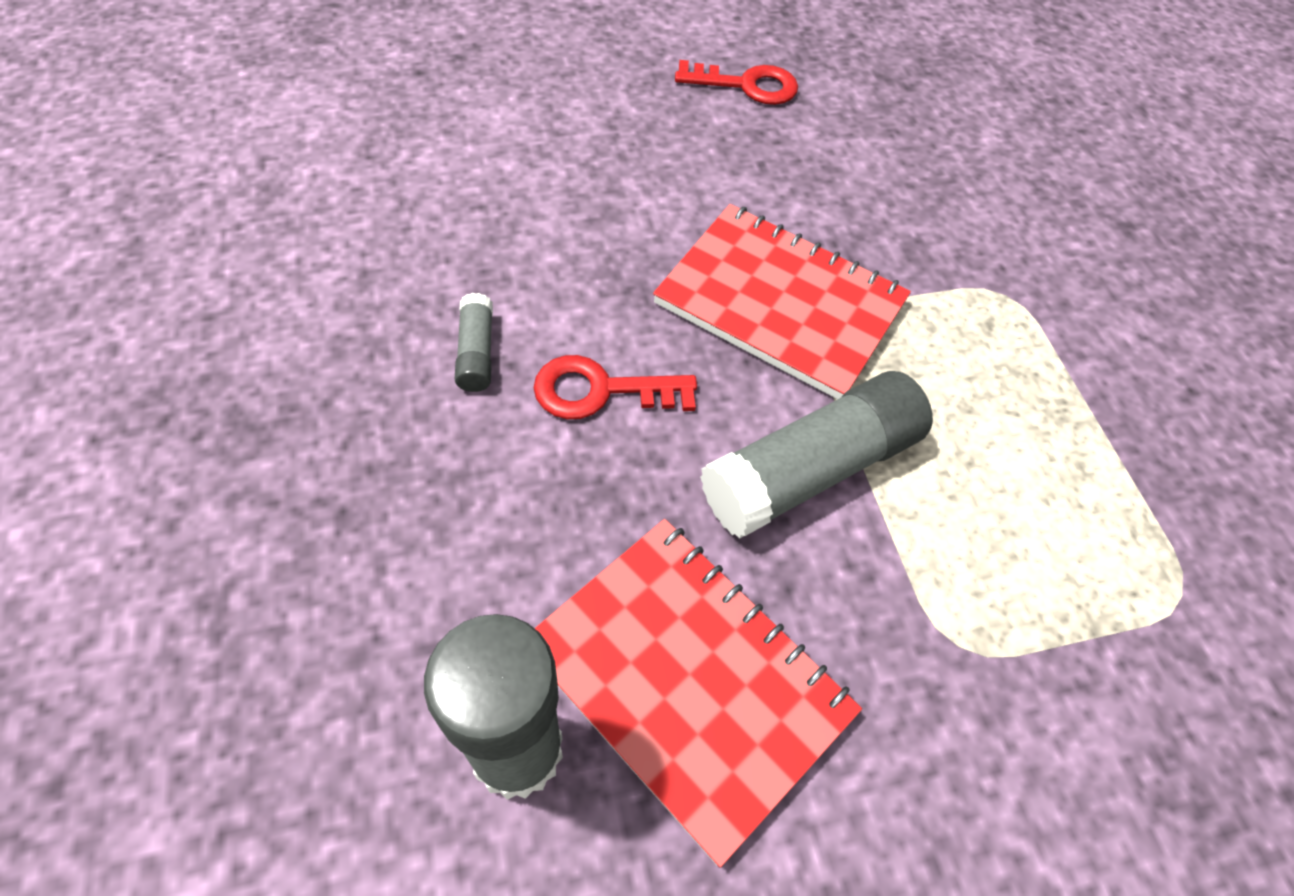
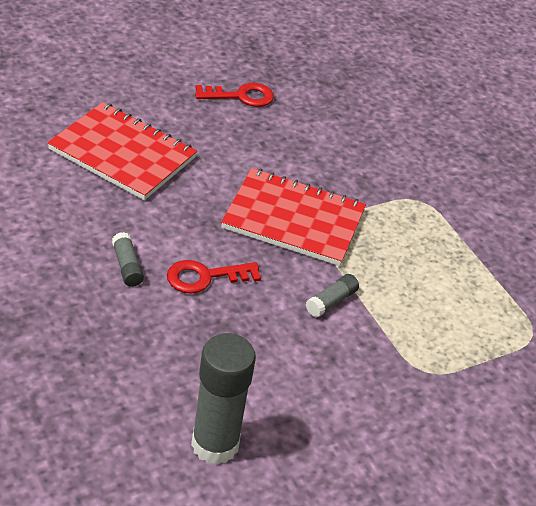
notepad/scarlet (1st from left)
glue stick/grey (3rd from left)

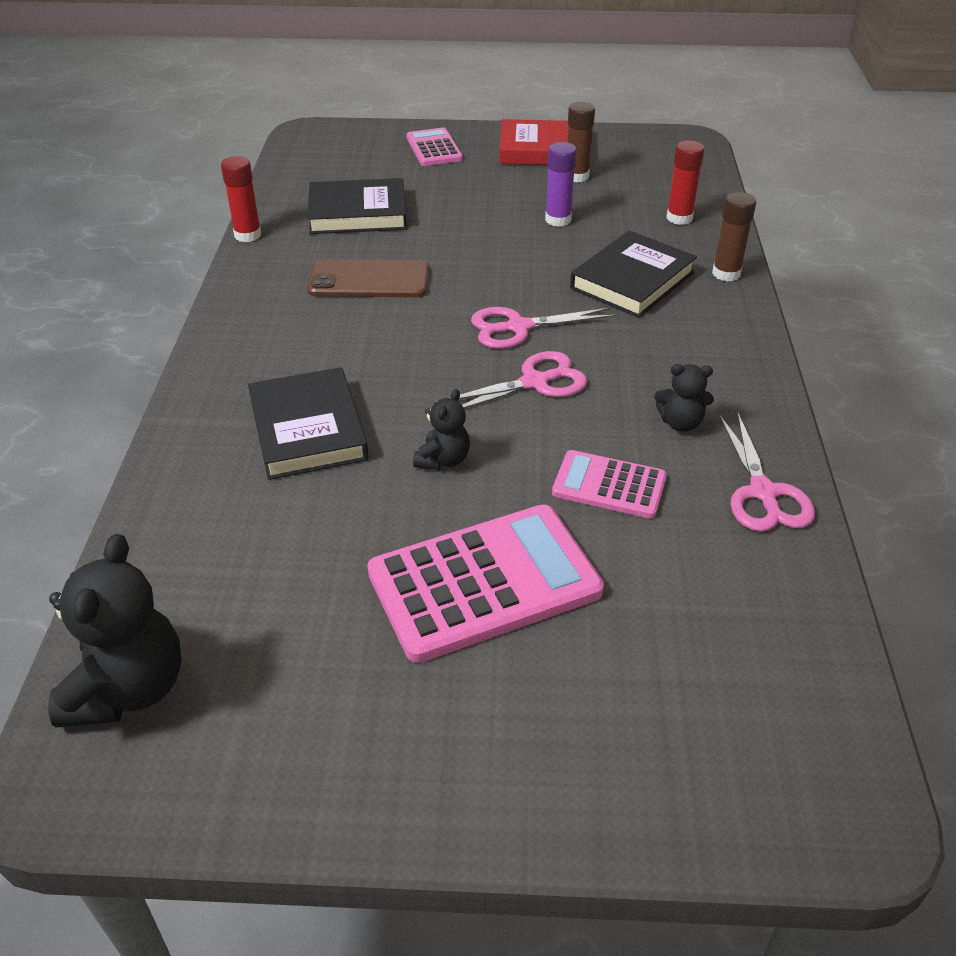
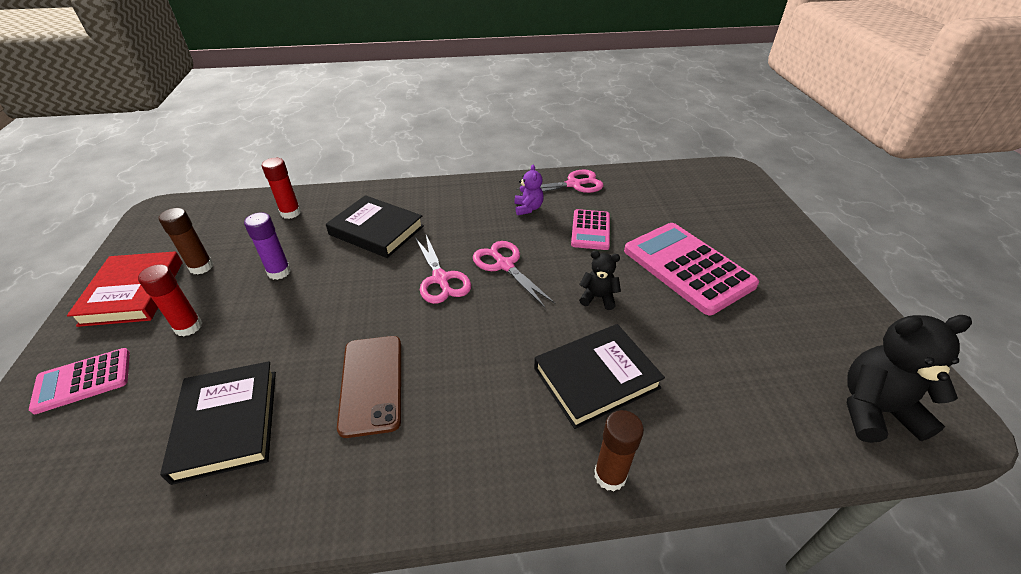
glue stick/scarlet (1st from left)
stuffed bear/violet
glue stick/russet (2nd from left)

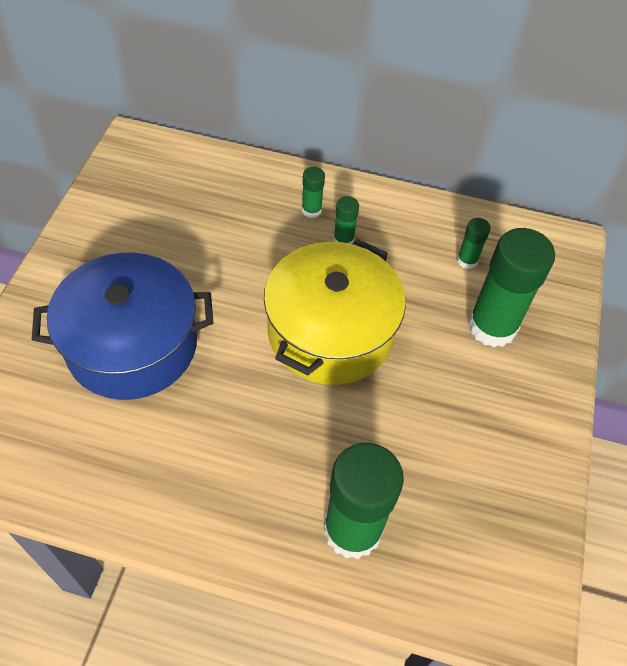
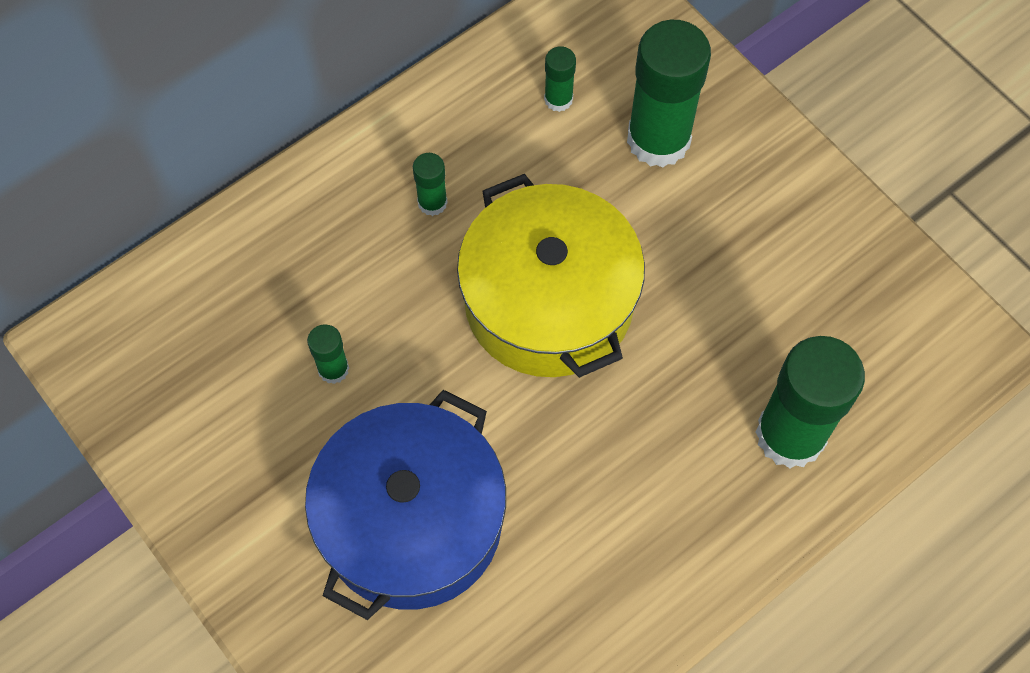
glue stick/emerald (1st from left)

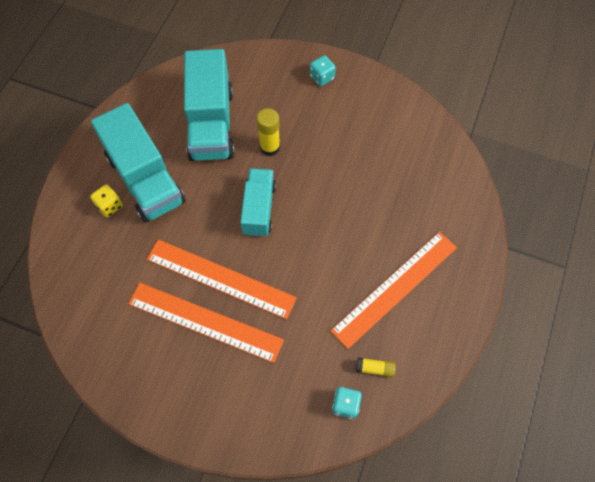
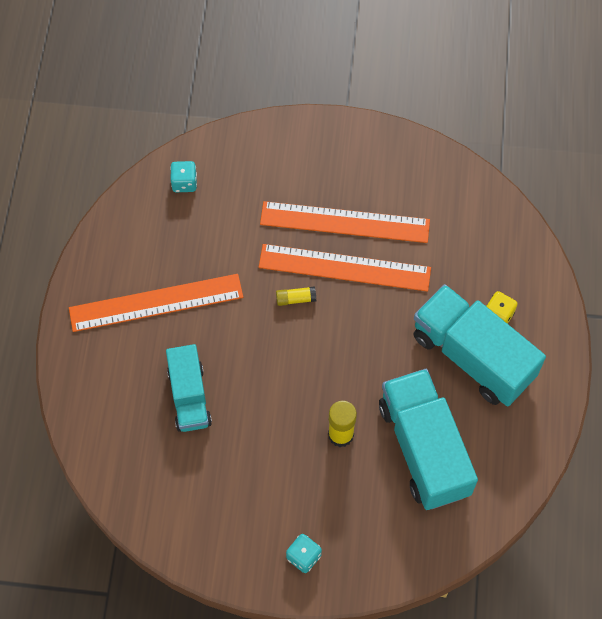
ruler/bright orange (1st from left)
toy truck/aqua (1st from left)
glue stick/golden (1st from left)

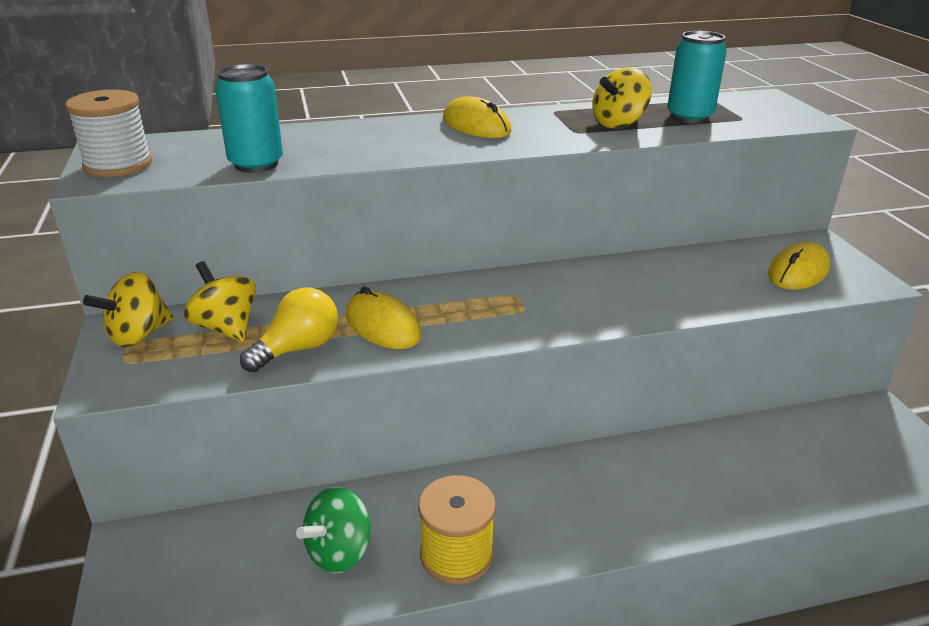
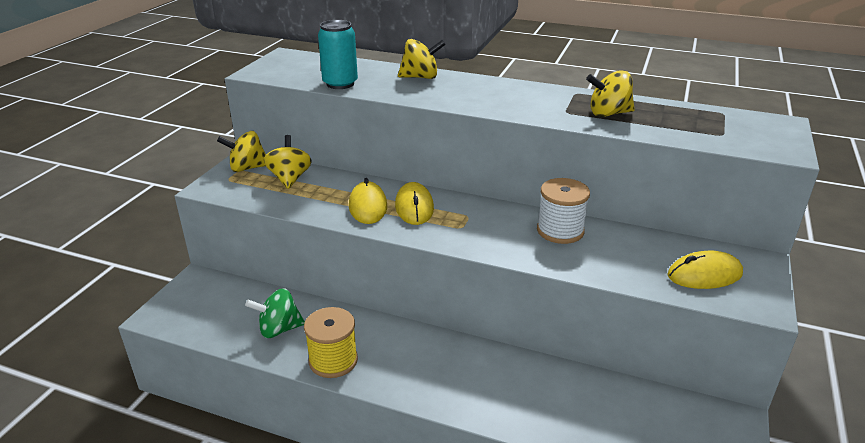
mouse/golden (2nd from left)
whirligig/golden (3rd from left)
reel of thread/snow-white
light bulb/golden
soda can/aqua (2nd from left in the first image)

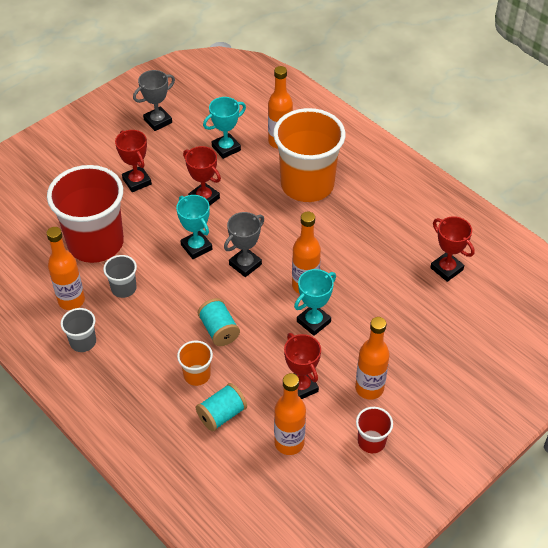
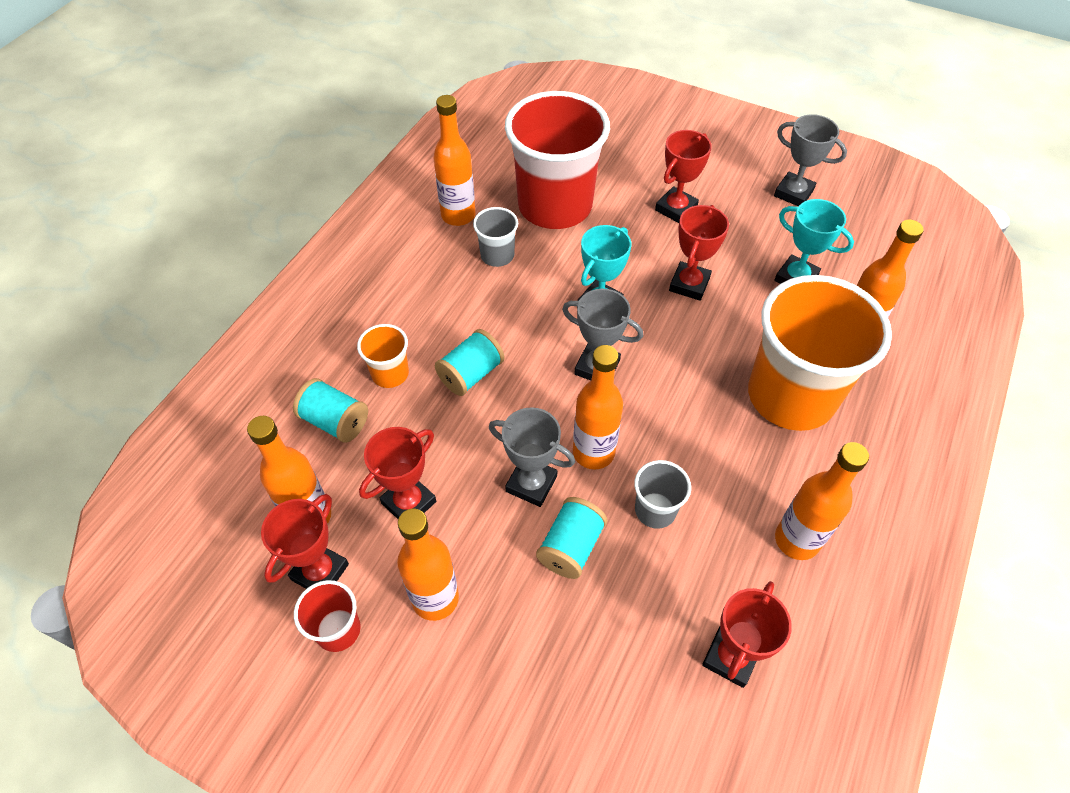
prize cup/scarlet (1st from left)
prize cup/grey (1st from left)
reel of thread/aqua (3rd from left)
cup/grey (2nd from left)
flask/bright orange (5th from left)

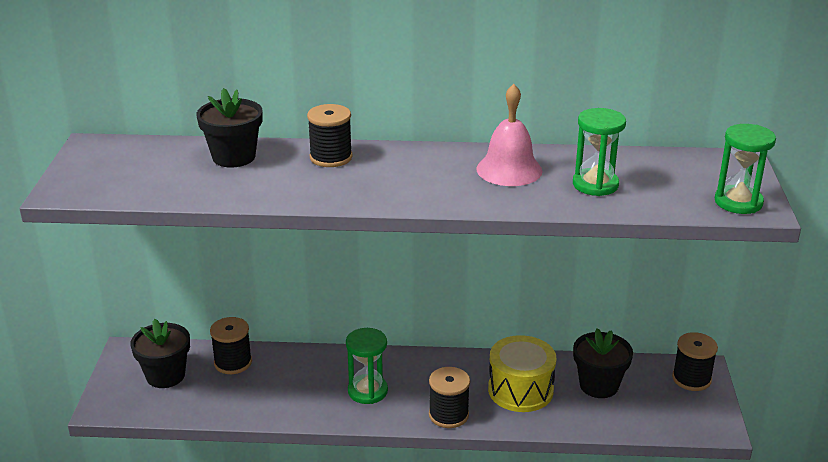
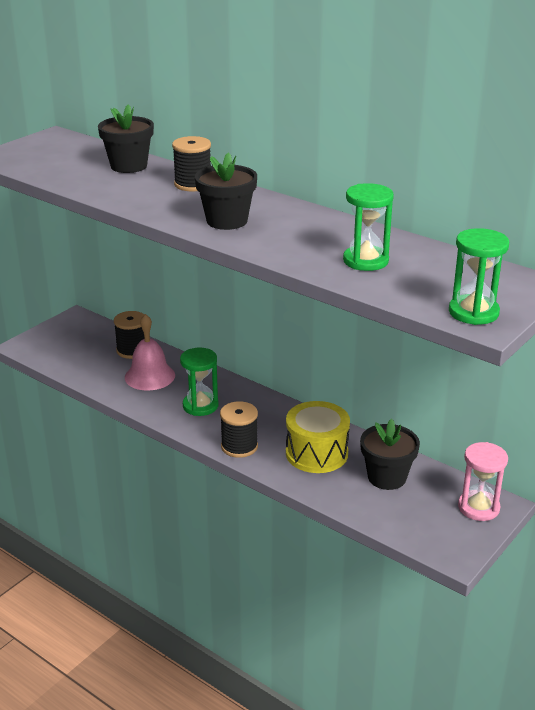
bell/rose-pink
flower pot/ebony (2nd from left)
sand timer/rose-pink

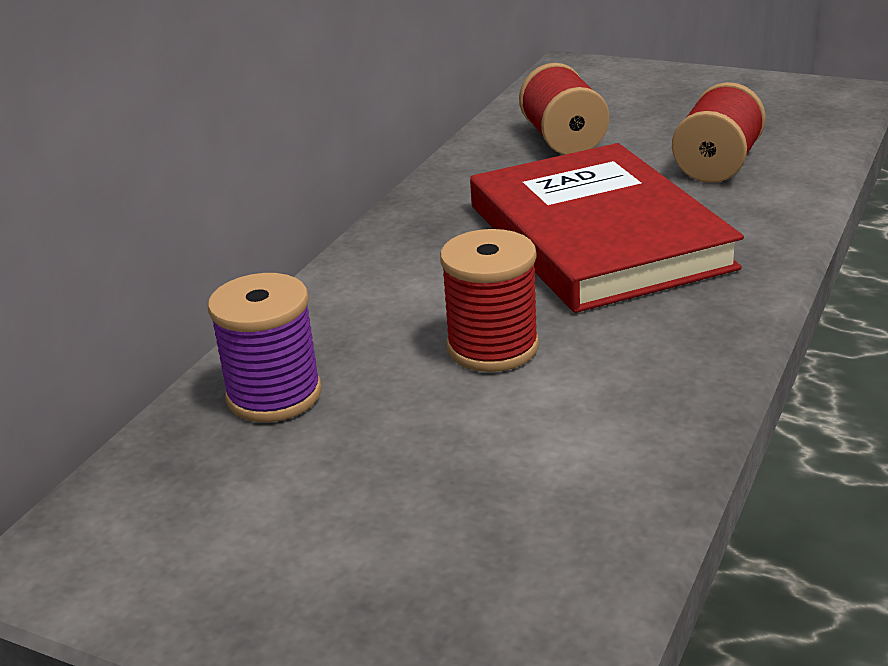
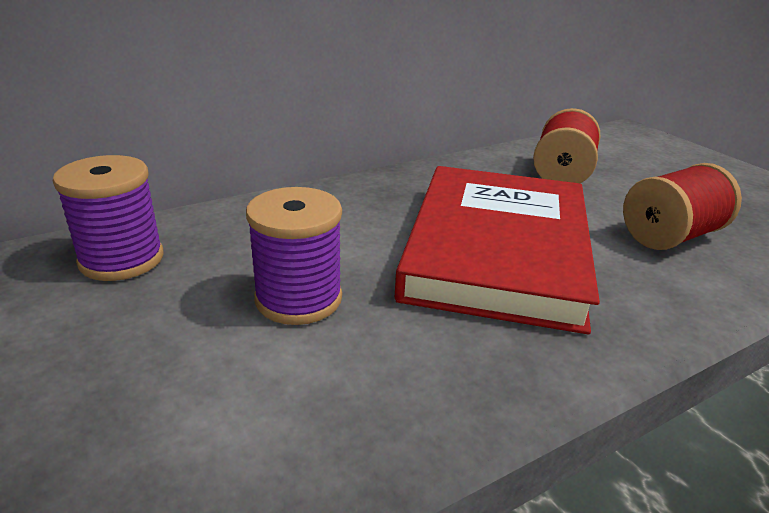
reel of thread/violet (2nd from left)

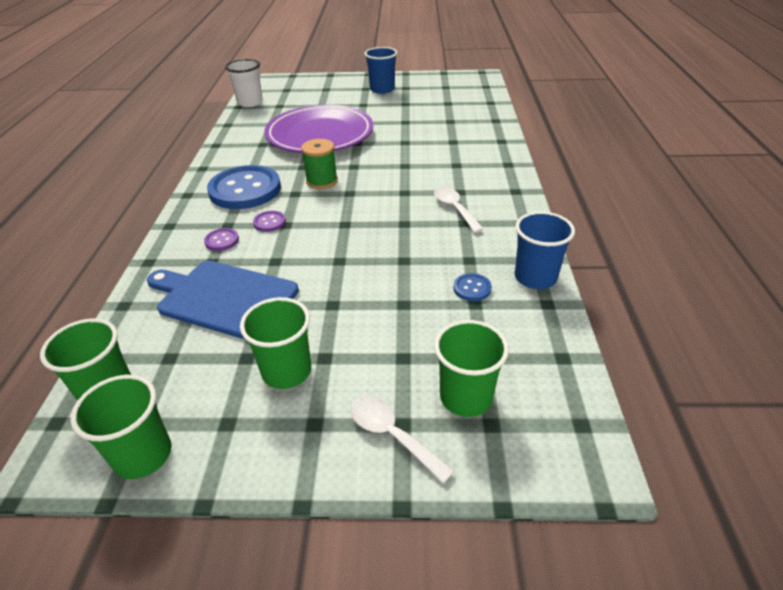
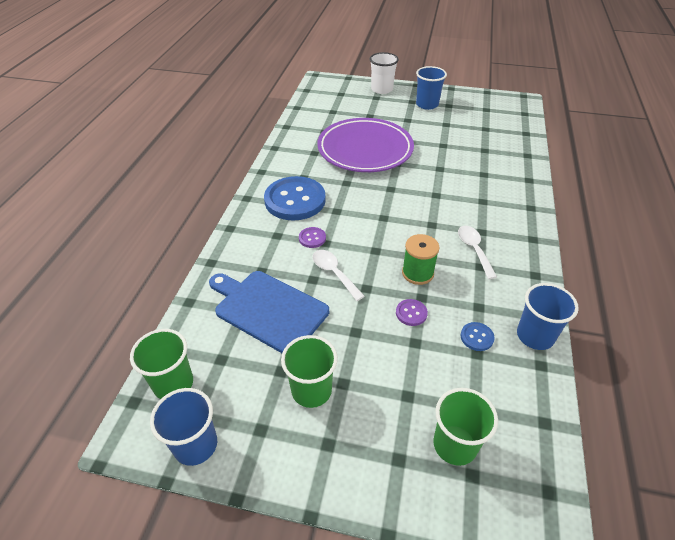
cup/blue (1st from left)
tablespoon/snow-white (1st from left)
cup/snow-white
button/violet (2nd from left)
reel of thread/emerald

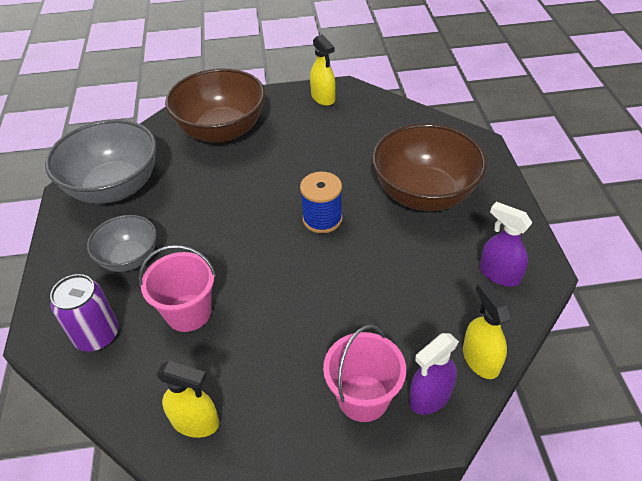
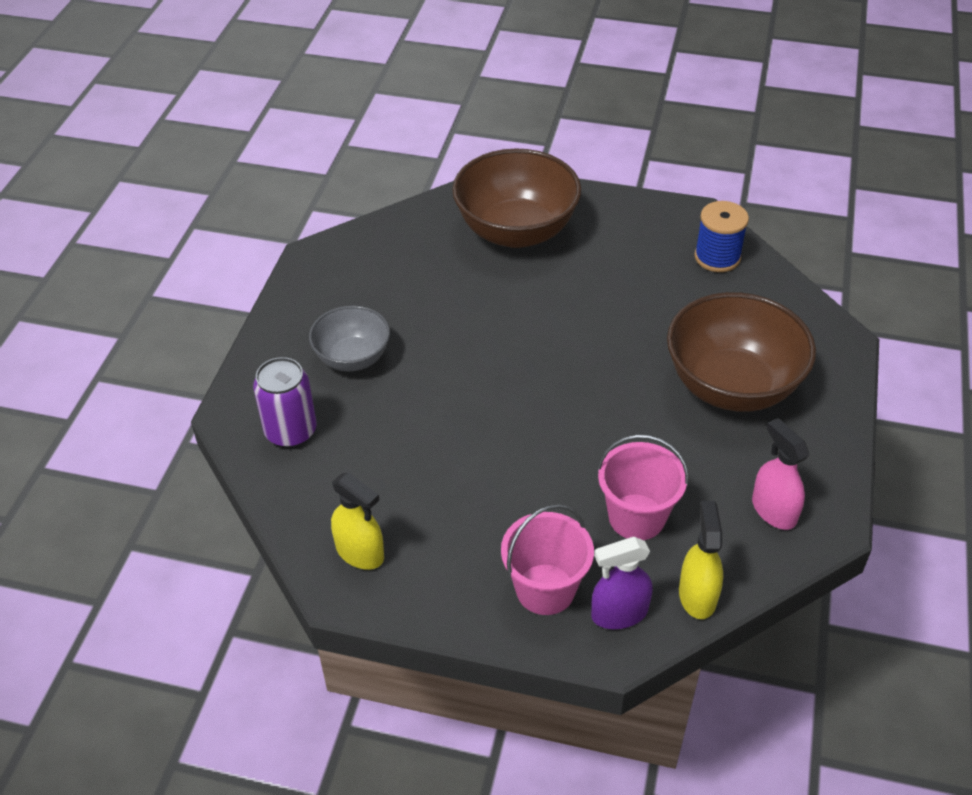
pail/rose-pink (2nd from left)
reel of thread/blue
spray cleaner/rose-pink
bowl/grey (1st from left in the first image)
spray cleaner/golden (2nd from left in the first image)

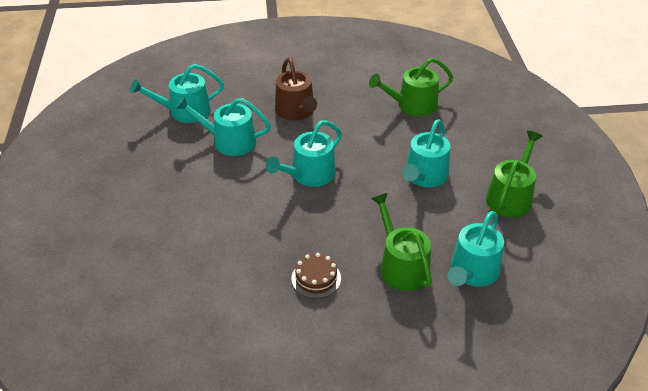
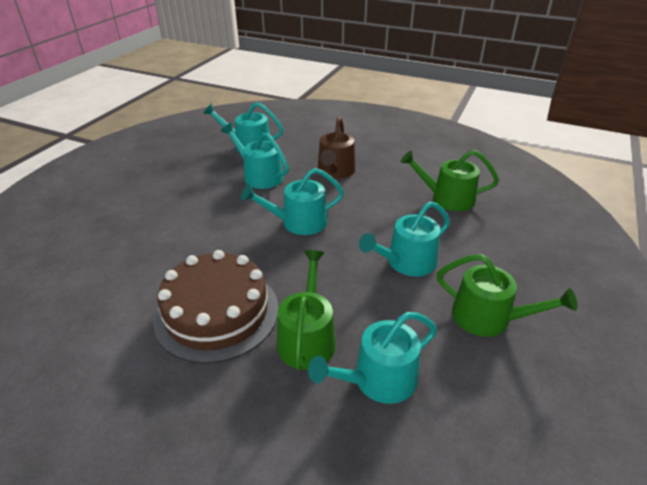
gateau/russet
watering pot/emerald (3rd from left)

